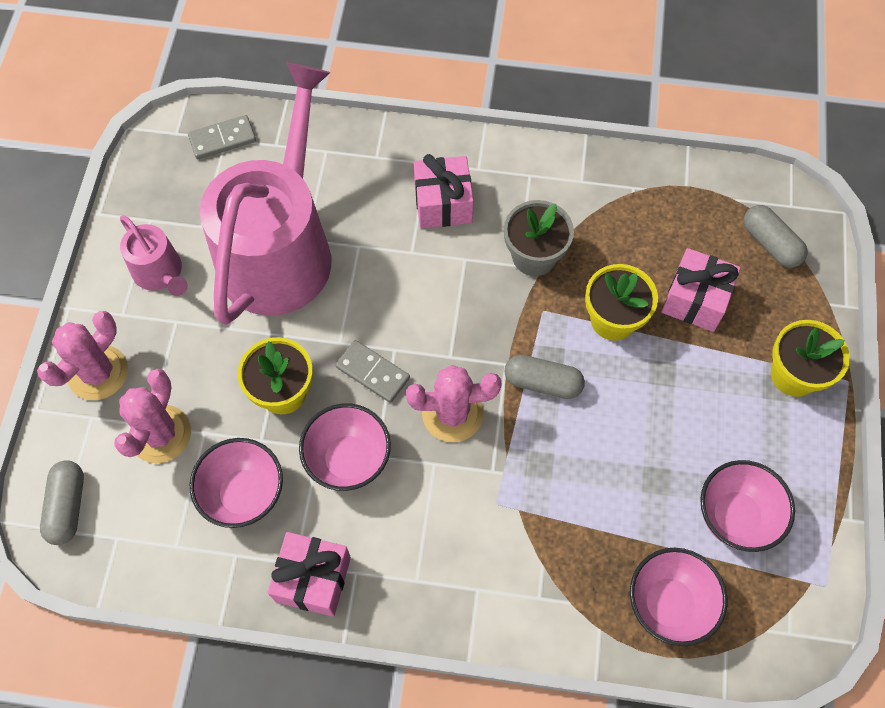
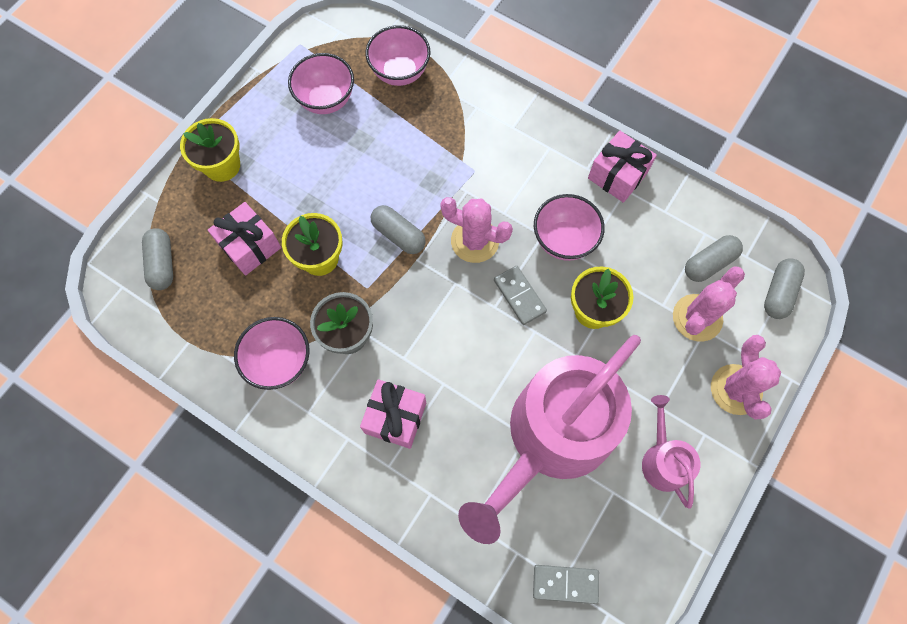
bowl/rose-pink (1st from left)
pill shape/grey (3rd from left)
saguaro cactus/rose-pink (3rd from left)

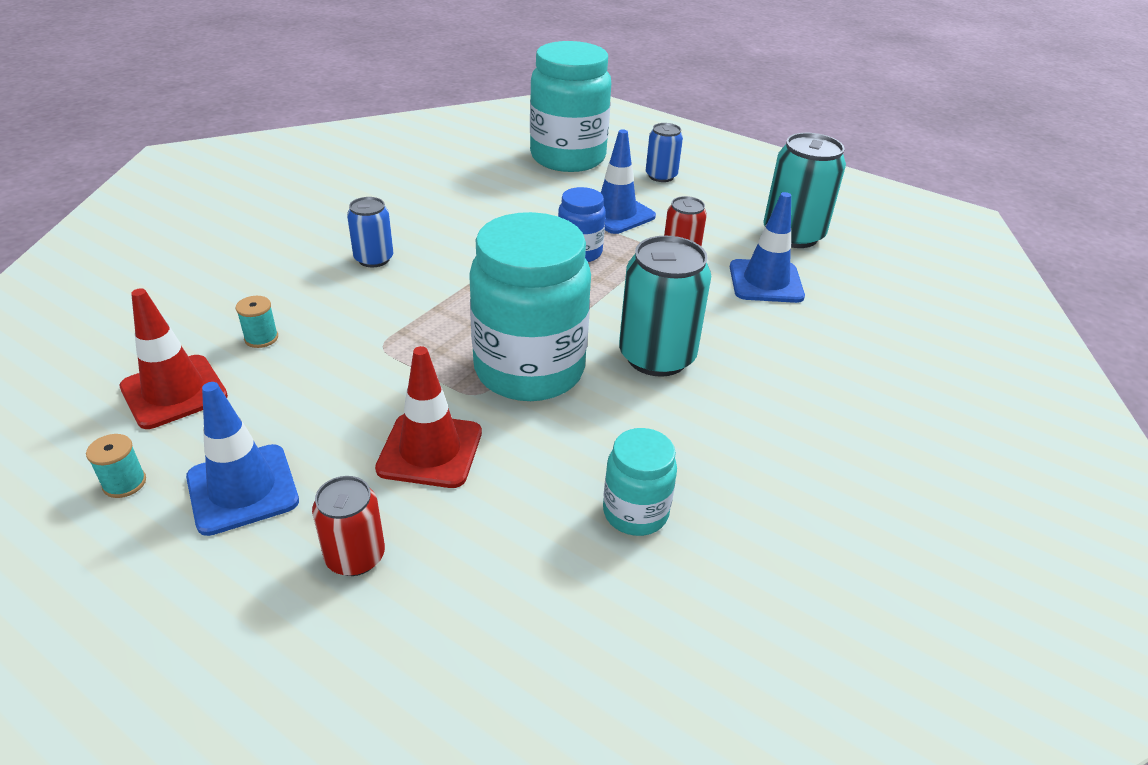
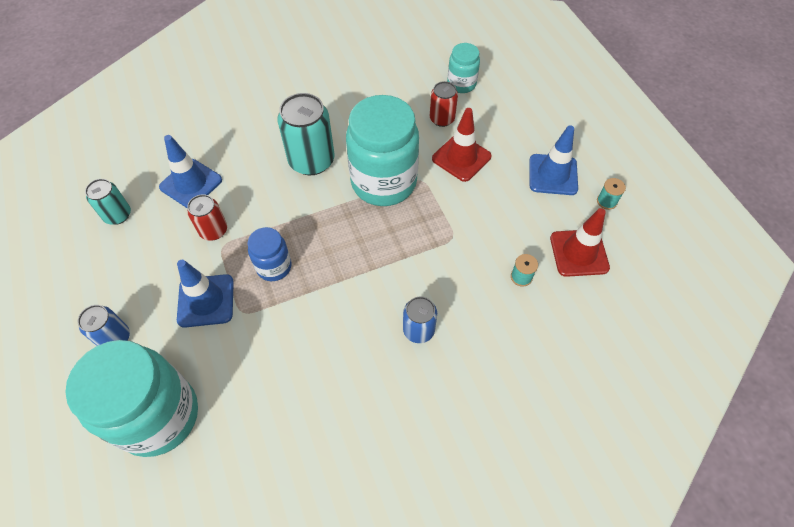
soda can/aqua (1st from left)
soda can/scarlet (2nd from left)
jar/aqua (3rd from left)

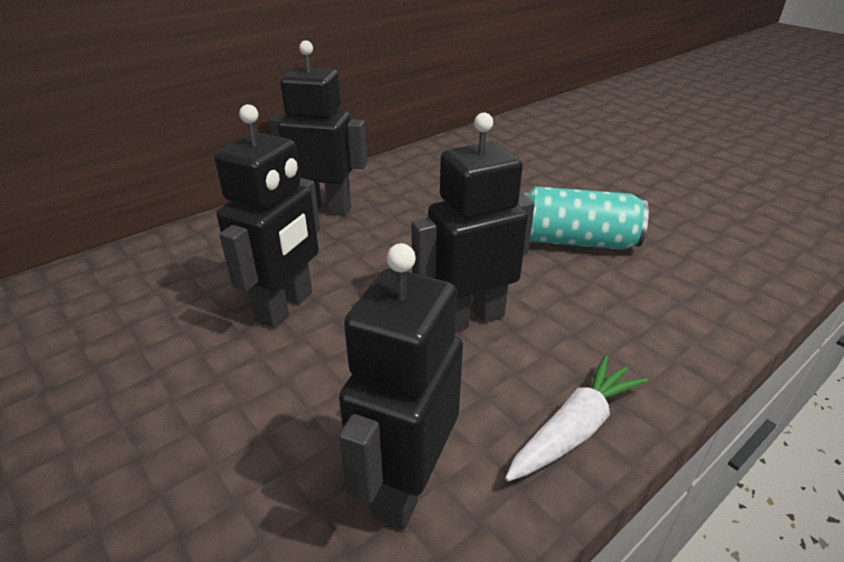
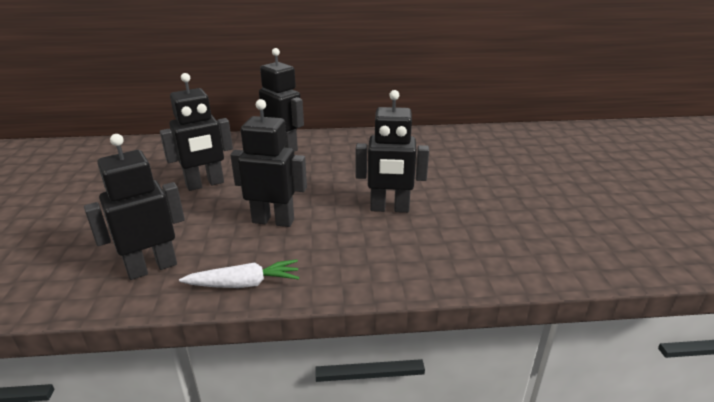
toy robot/ebony (5th from left)

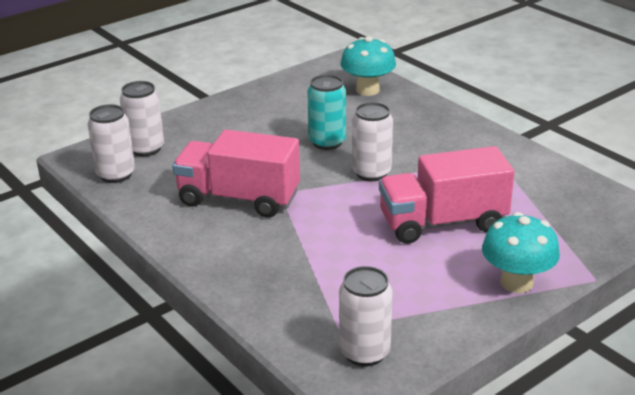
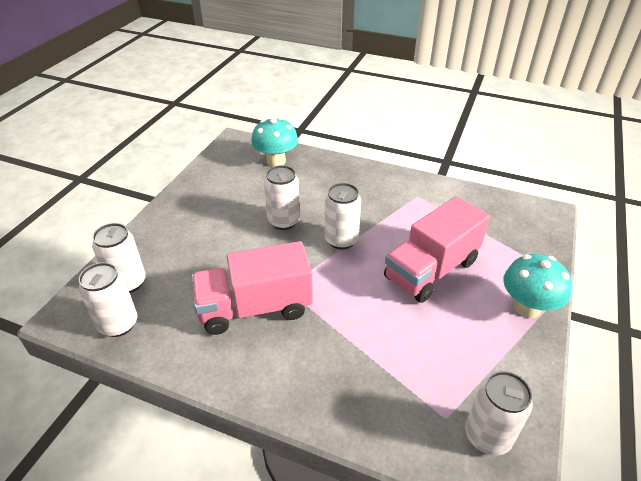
soda can/snow-white (3rd from left)

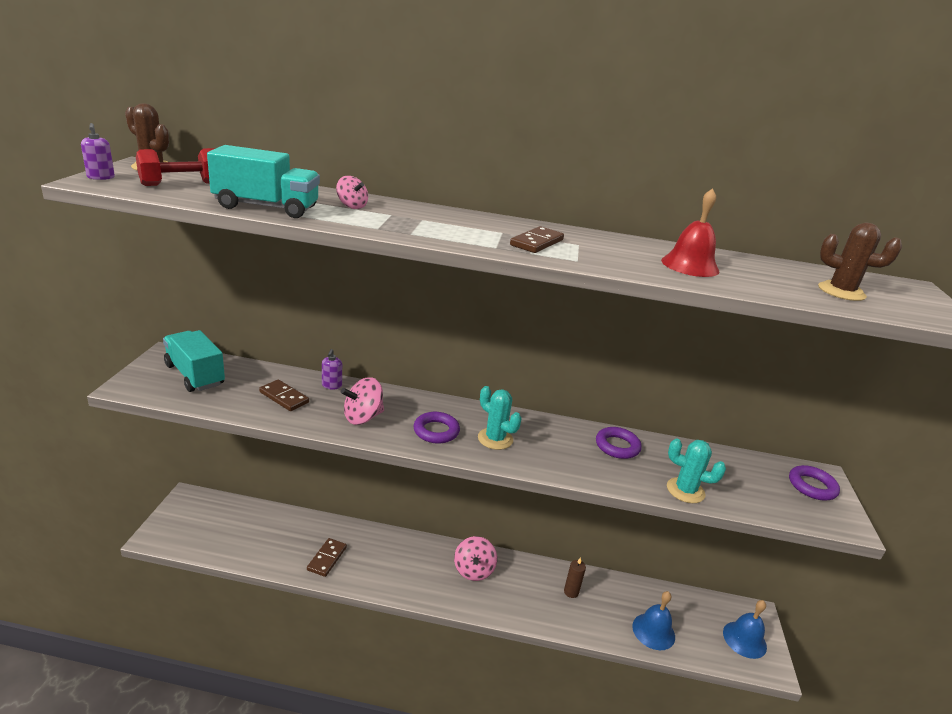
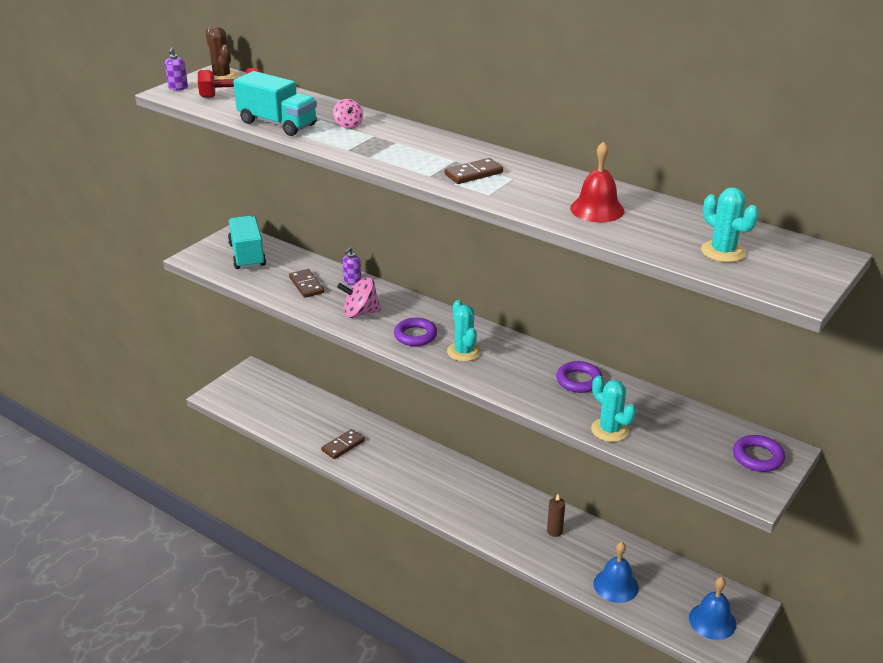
saguaro cactus/aqua (3rd from left)
whirligig/rose-pink (3rd from left in the first image)

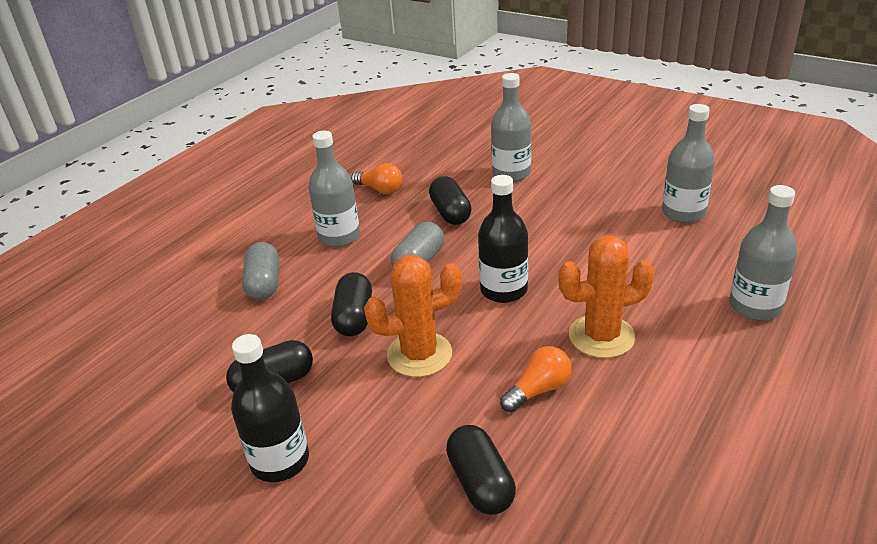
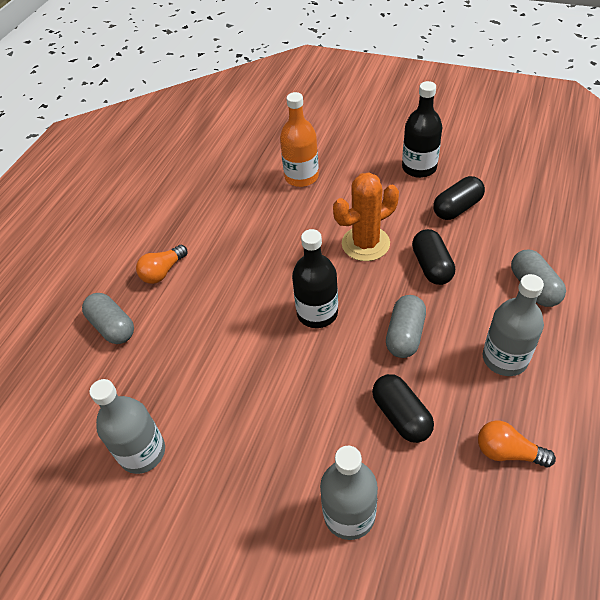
pill shape/grey (1st from left)
light bulb/bright orange (1st from left)
flask/bright orange
saguaro cactus/bright orange (2nd from left in the first image)

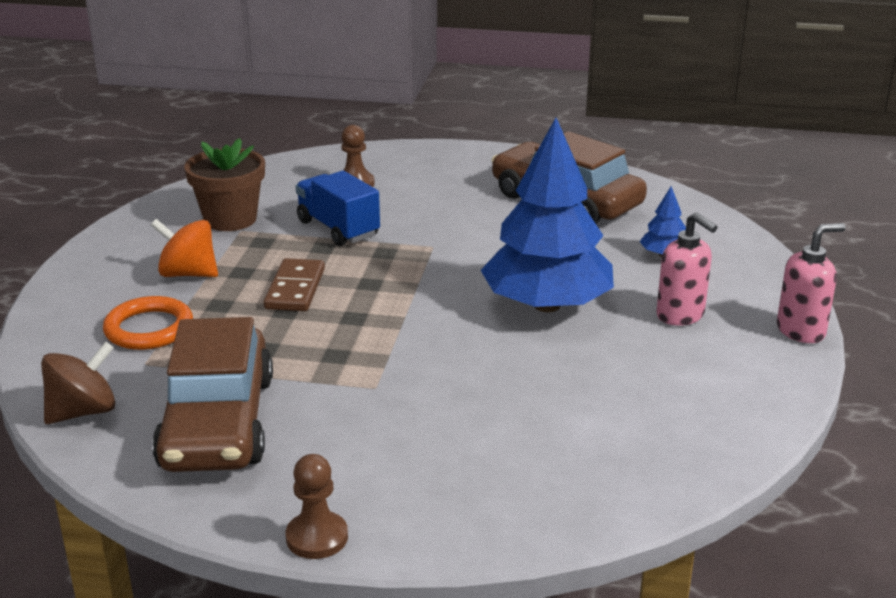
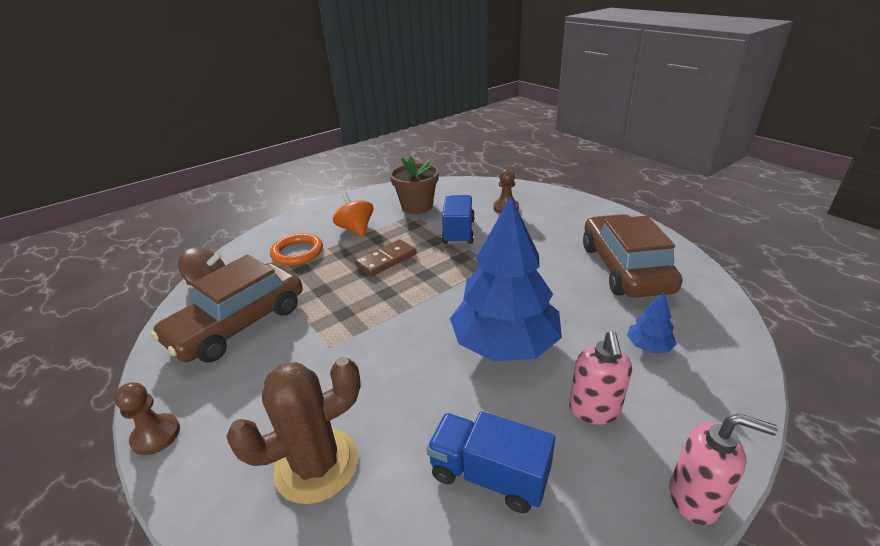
saguaro cactus/russet
toy truck/blue (2nd from left)

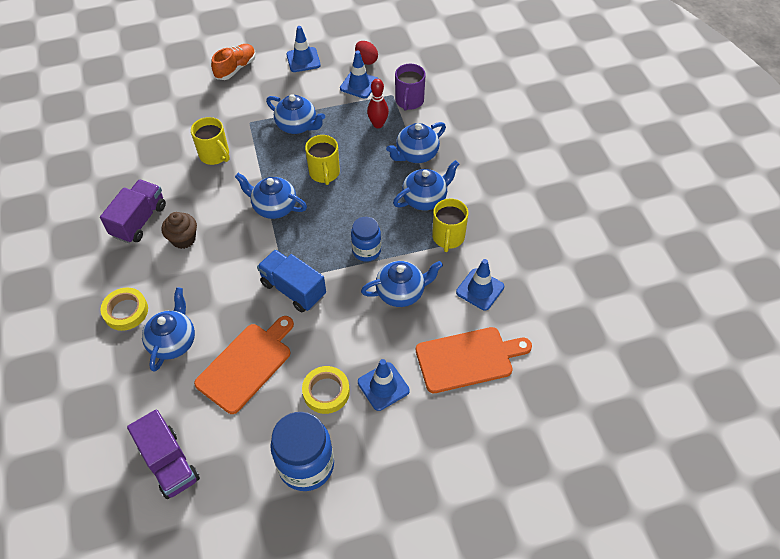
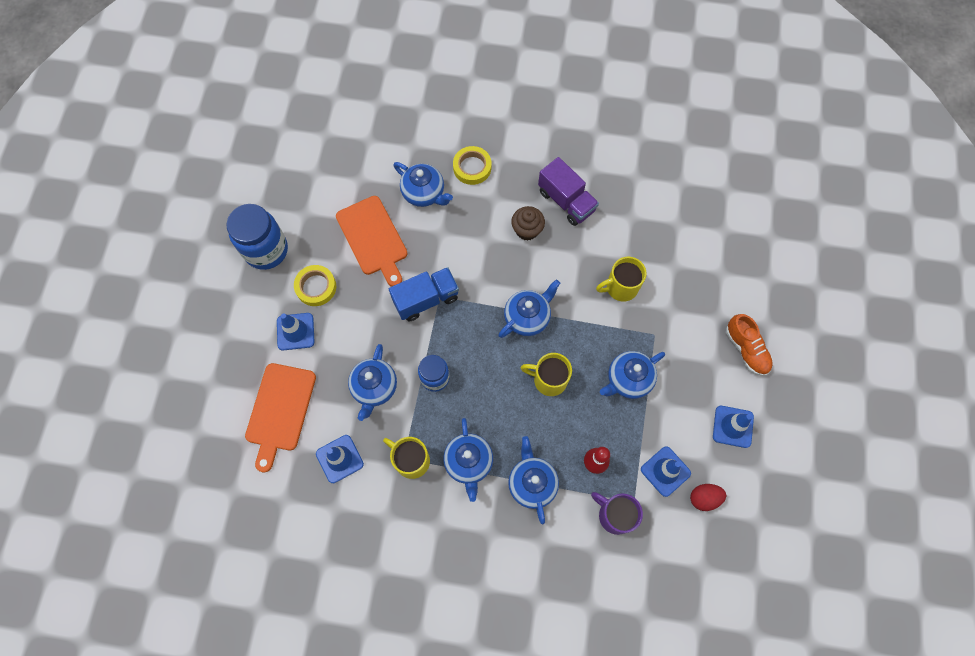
toy truck/violet (2nd from left in the first image)

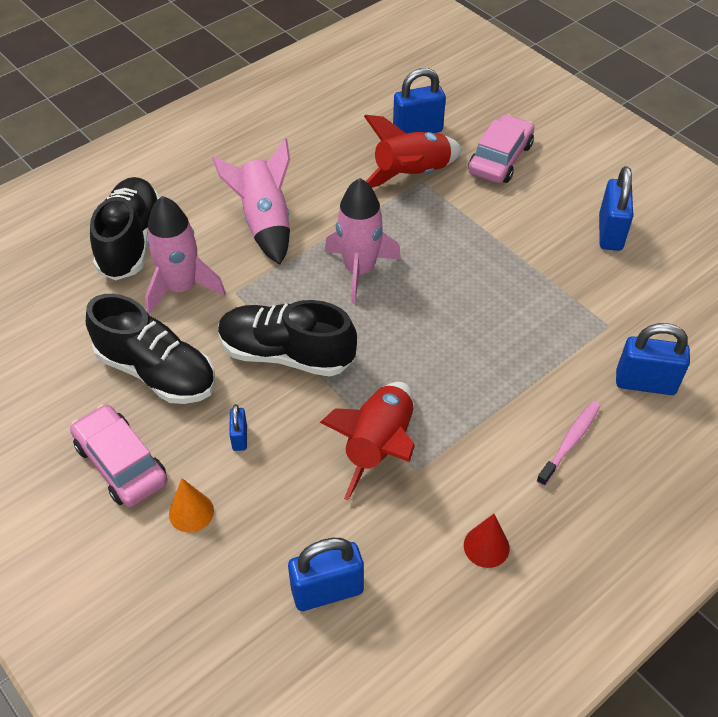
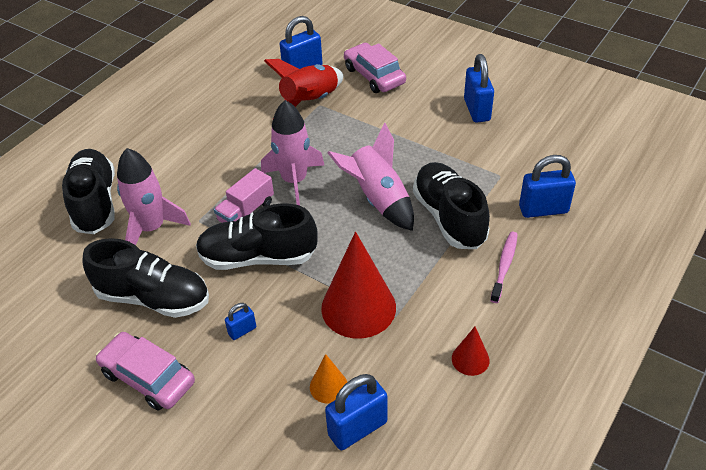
toy truck/rose-pink
lock/blue (1st from left)
solid cone/bright orange
solid cone/scarlet (1st from left)
spaceship/rose-pink (3rd from left)
automobile/rose-pink (2nd from left)
shoe/ebony (4th from left)

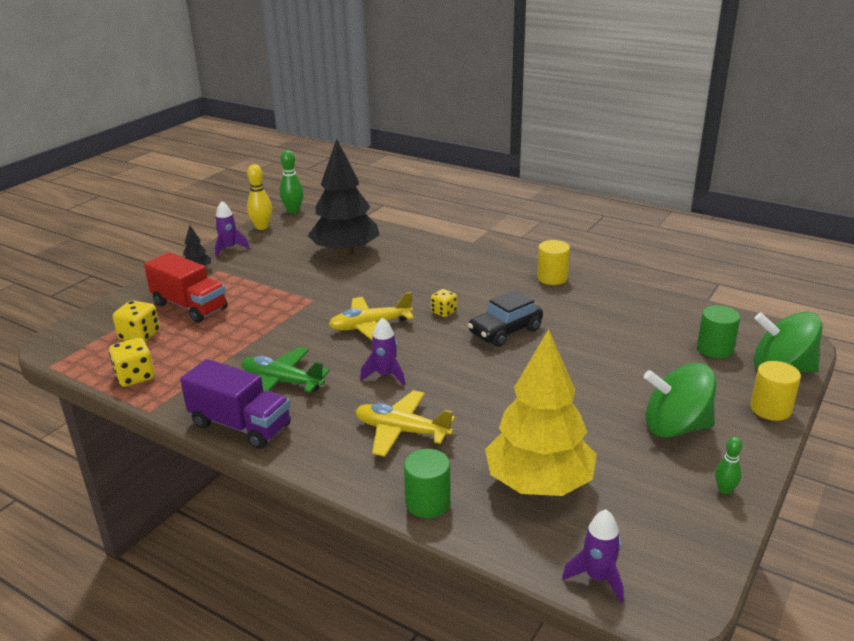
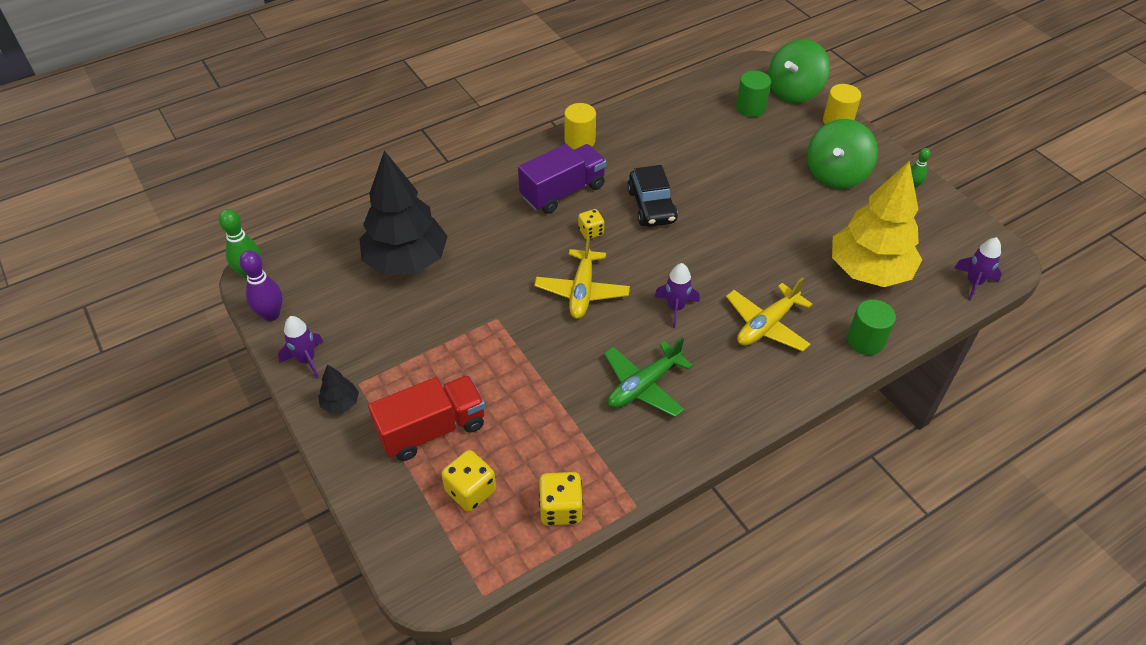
tenpin/violet
toy truck/violet

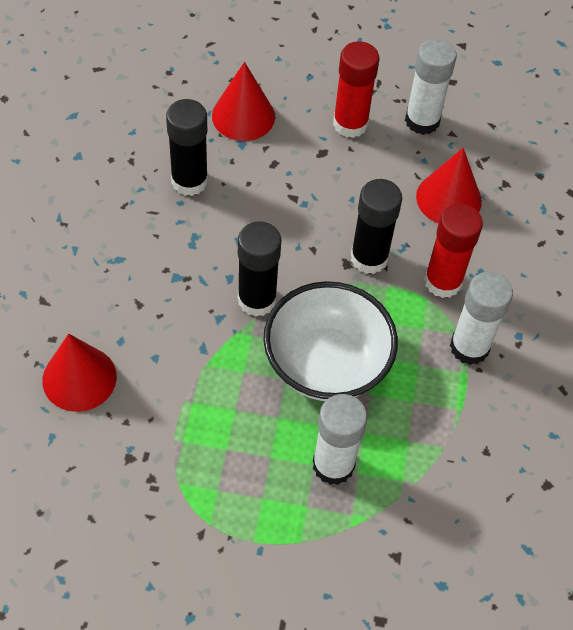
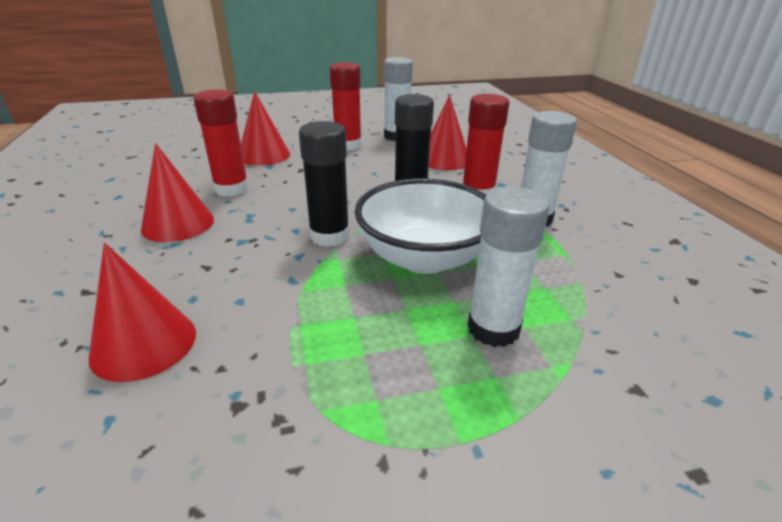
solid cone/scarlet (2nd from left)
glue stick/scarlet (1st from left)

